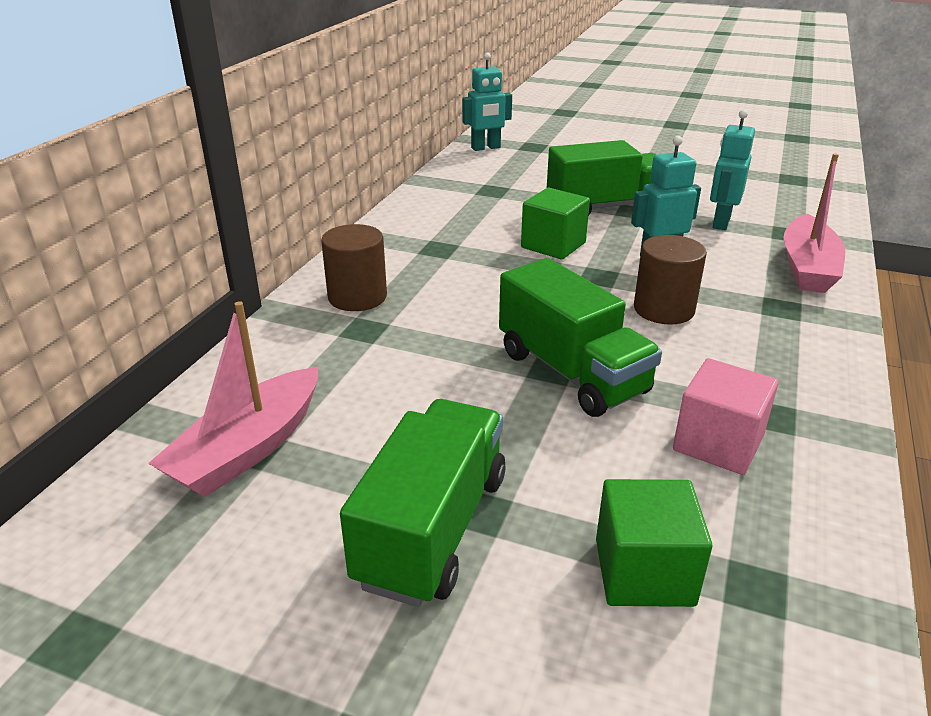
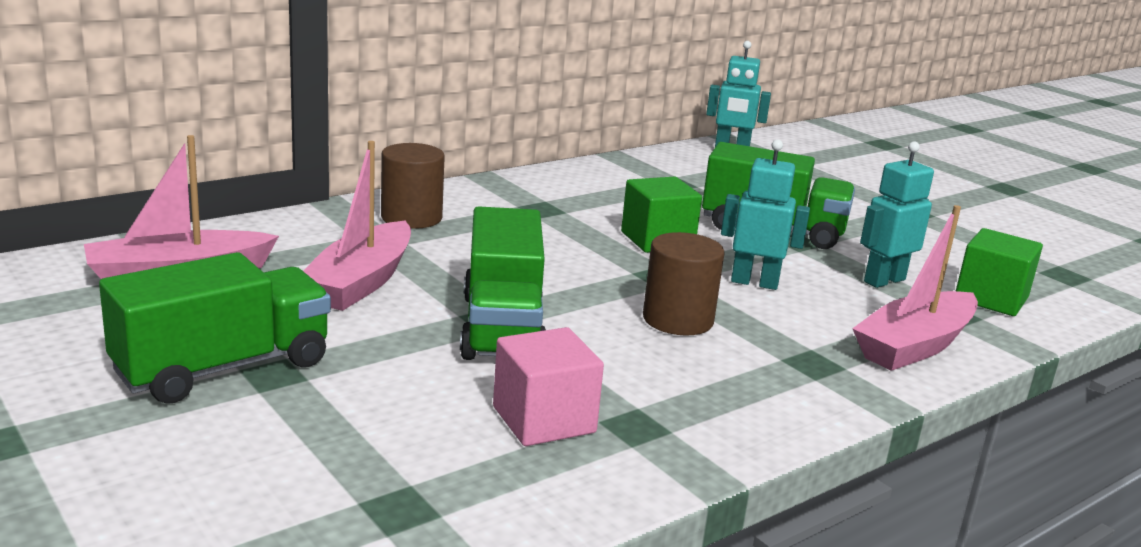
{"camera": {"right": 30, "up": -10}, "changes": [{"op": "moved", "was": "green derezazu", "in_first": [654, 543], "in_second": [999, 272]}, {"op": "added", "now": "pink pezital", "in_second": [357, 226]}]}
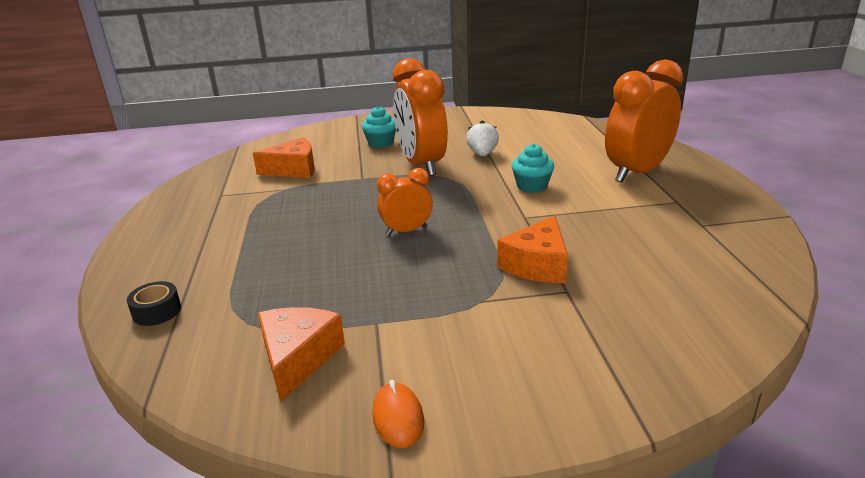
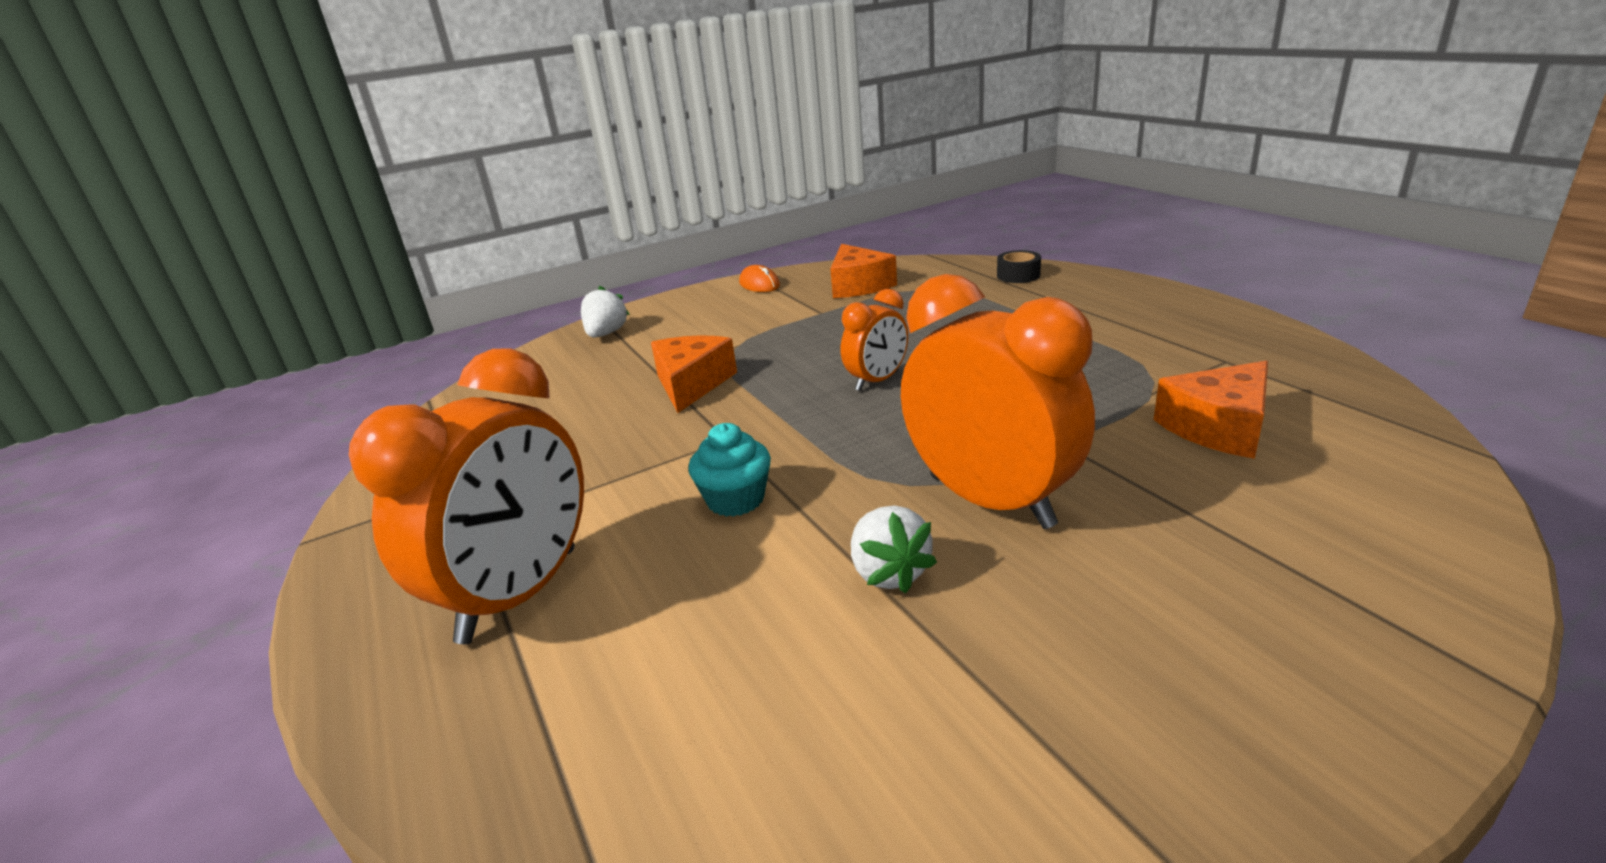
{"camera": {"right": 160, "up": 0}, "changes": [{"op": "removed", "was": "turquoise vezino", "in_first": [379, 127]}, {"op": "added", "now": "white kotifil", "in_second": [605, 312]}]}
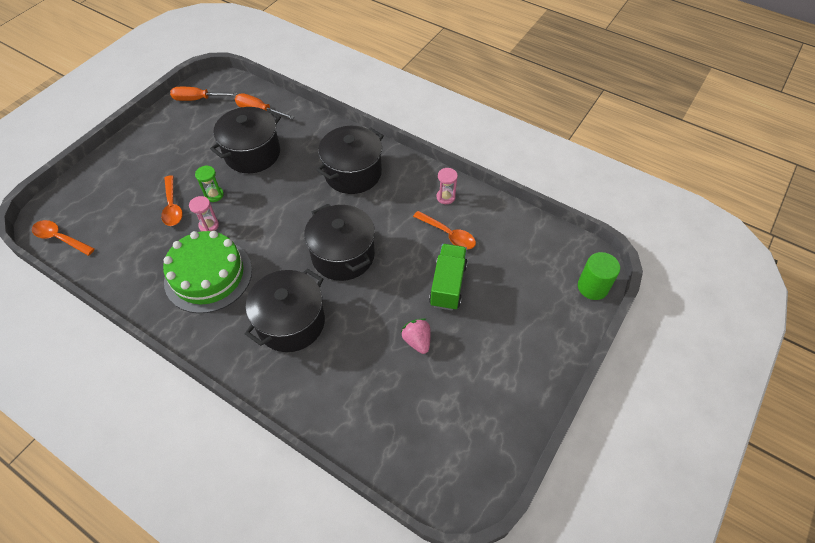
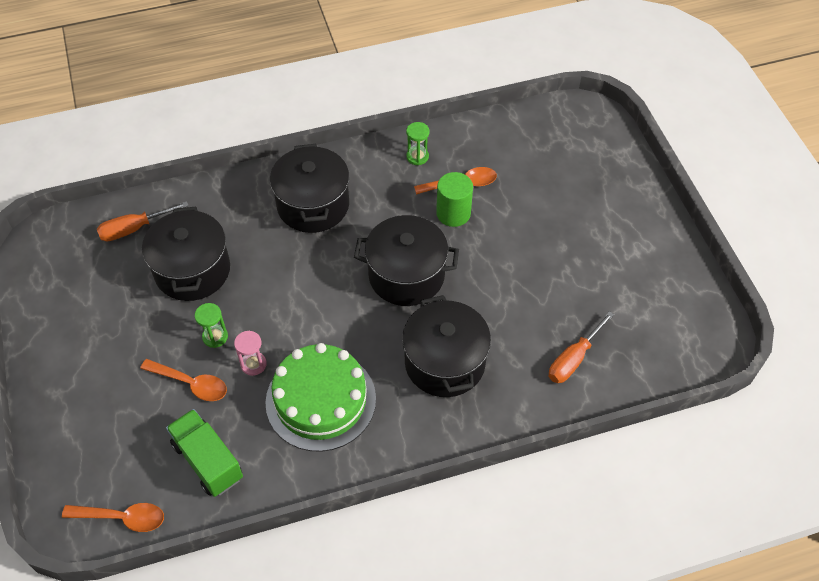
{"camera": {"right": -50, "up": 0}, "changes": [{"op": "turned", "was": "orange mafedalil", "in_first": [63, 238], "in_second": [113, 517], "clockwise": -150}, {"op": "moved", "was": "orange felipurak", "in_first": [203, 94], "in_second": [581, 347]}, {"op": "removed", "was": "pink kotifil", "in_first": [416, 336]}, {"op": "moved", "was": "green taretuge", "in_first": [448, 277], "in_second": [204, 453]}, {"op": "recoloured", "was": "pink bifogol", "now": "green bifogol", "in_first": [447, 186], "in_second": [418, 143]}, {"op": "moved", "was": "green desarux", "in_first": [599, 276], "in_second": [454, 199]}]}
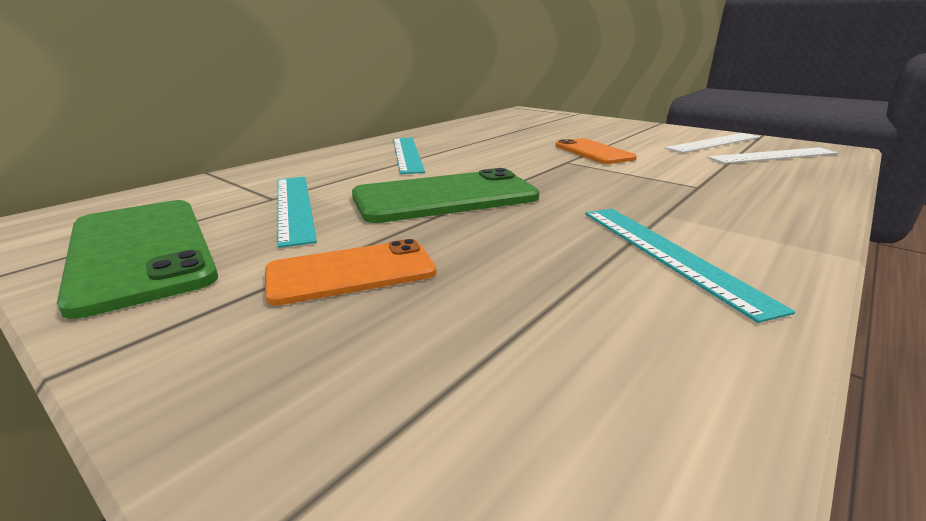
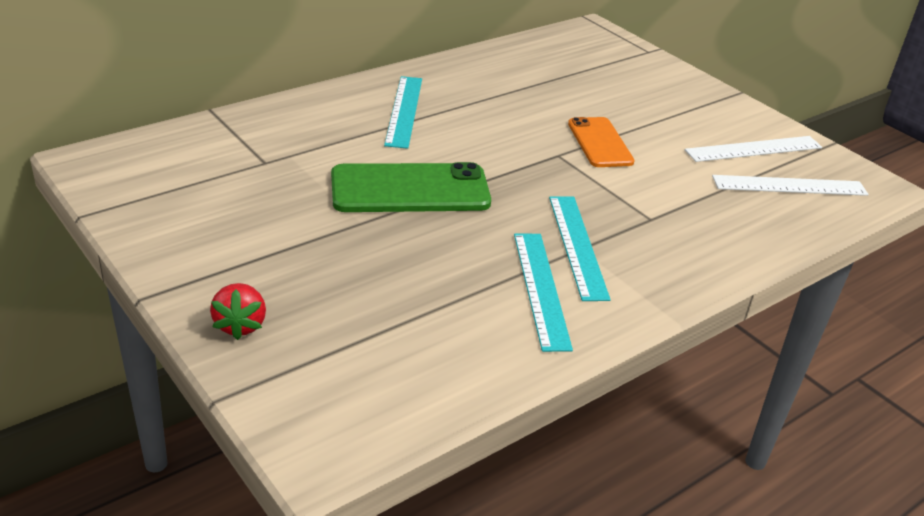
{"camera": {"right": 10, "up": 10}, "changes": [{"op": "removed", "was": "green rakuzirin", "in_first": [137, 259]}, {"op": "removed", "was": "orange rakuzirin", "in_first": [350, 272]}, {"op": "moved", "was": "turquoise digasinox", "in_first": [297, 212], "in_second": [580, 248]}, {"op": "added", "now": "red kotifil", "in_second": [238, 311]}]}
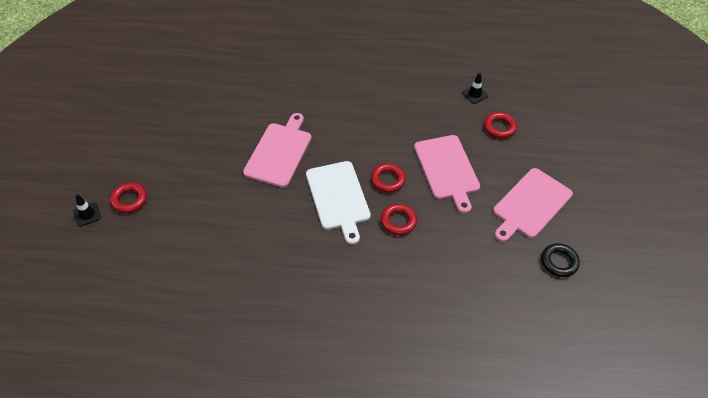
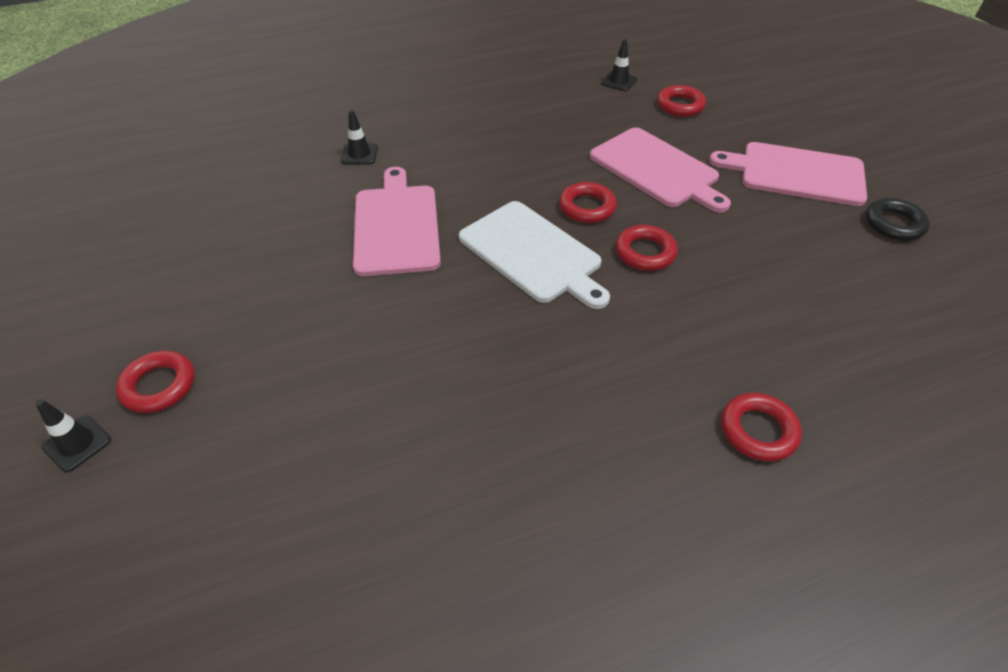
{"camera": {"right": -25, "up": -5}, "changes": [{"op": "turned", "was": "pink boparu", "in_first": [533, 205], "in_second": [788, 174], "clockwise": 90}, {"op": "added", "now": "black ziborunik", "in_second": [359, 137]}, {"op": "added", "now": "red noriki", "in_second": [761, 427]}]}
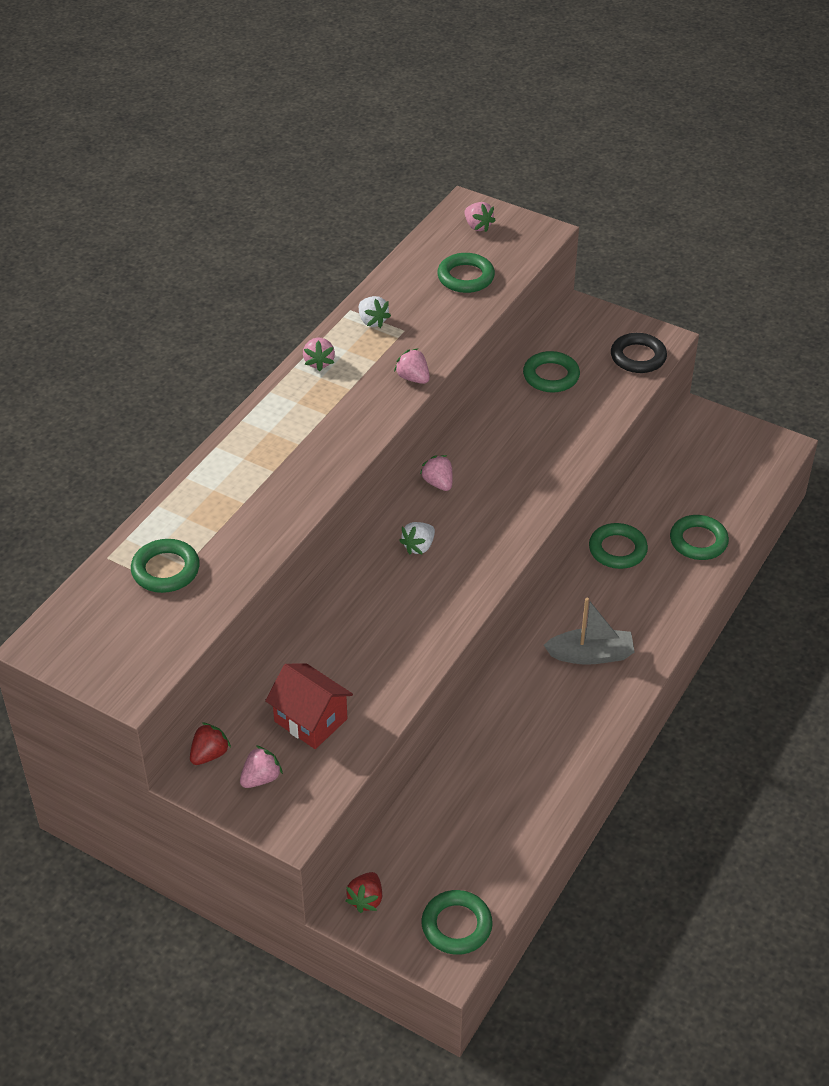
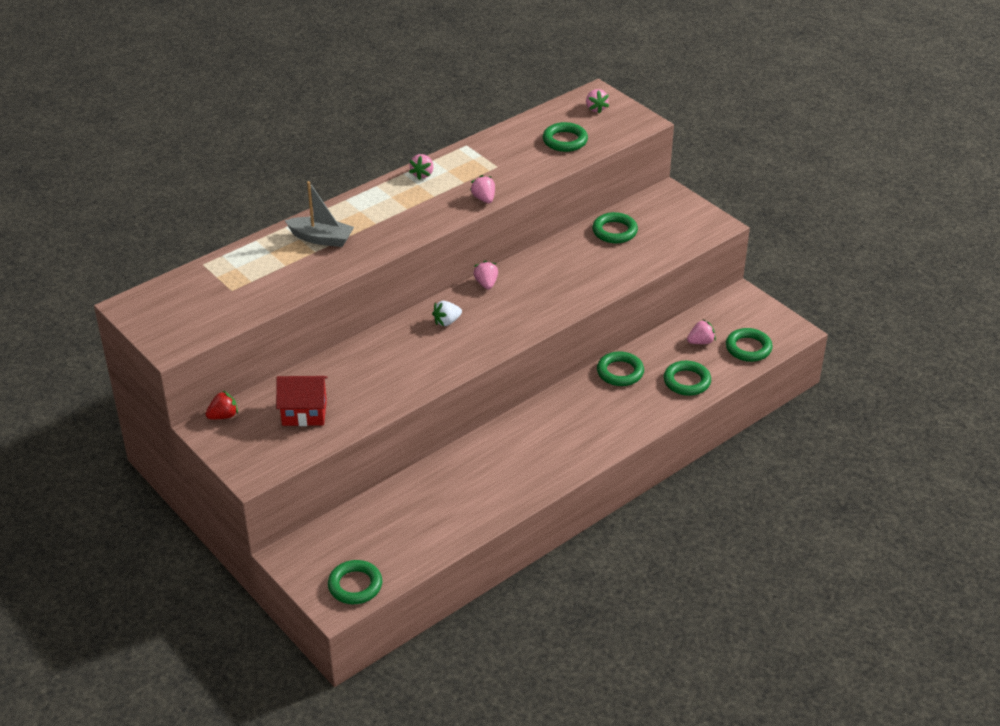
{"camera": {"right": 20, "up": -5}, "changes": [{"op": "moved", "was": "green noriki", "in_first": [165, 566], "in_second": [749, 345]}, {"op": "moved", "was": "pink kotifil", "in_first": [261, 766], "in_second": [701, 331]}, {"op": "turned", "was": "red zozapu", "in_first": [309, 706], "in_second": [302, 401], "clockwise": -60}, {"op": "removed", "was": "red kotifil", "in_first": [363, 892]}, {"op": "removed", "was": "white kotifil", "in_first": [375, 312]}, {"op": "moved", "was": "grey pezital", "in_first": [589, 631], "in_second": [319, 214]}, {"op": "removed", "was": "black noriki", "in_first": [639, 353]}]}
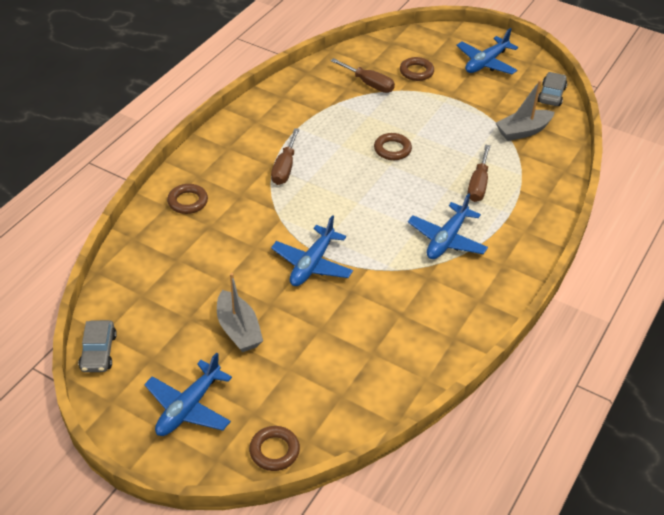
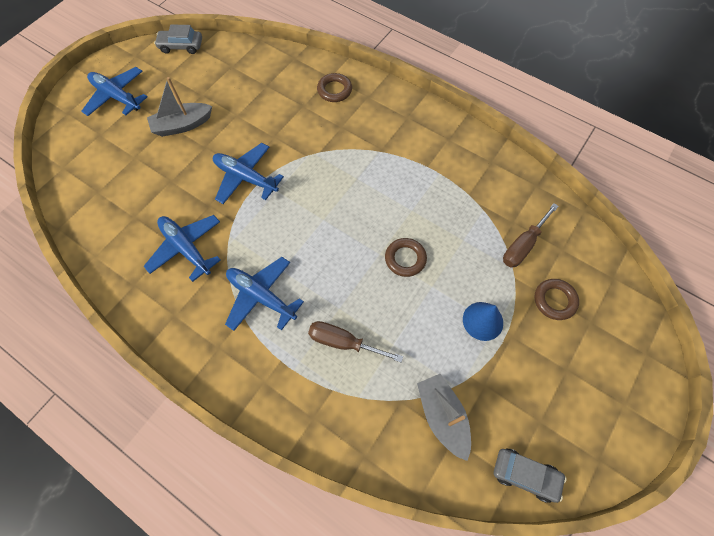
{"camera": {"right": 95, "up": 20}, "changes": [{"op": "removed", "was": "brown noriki", "in_first": [274, 448]}, {"op": "removed", "was": "brown felipurak", "in_first": [285, 156]}, {"op": "moved", "was": "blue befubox", "in_first": [487, 51], "in_second": [182, 248]}, {"op": "added", "now": "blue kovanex", "in_second": [483, 321]}]}
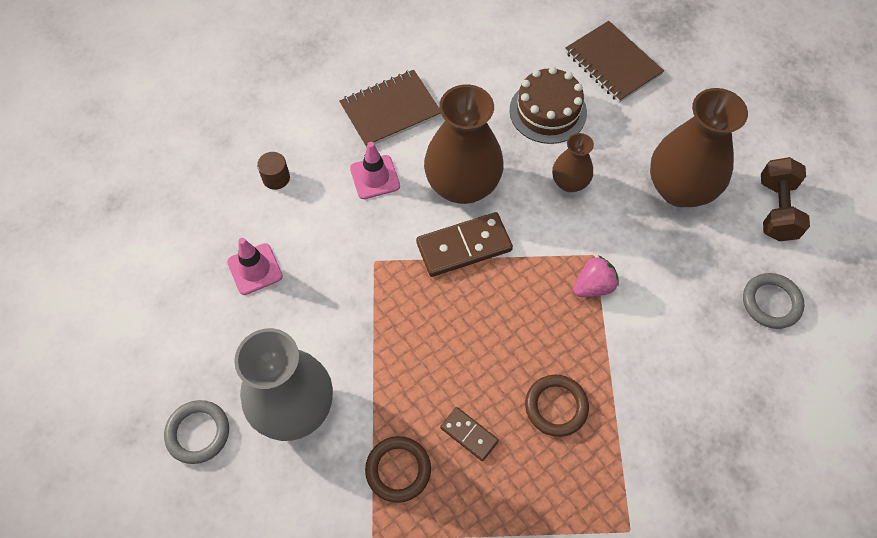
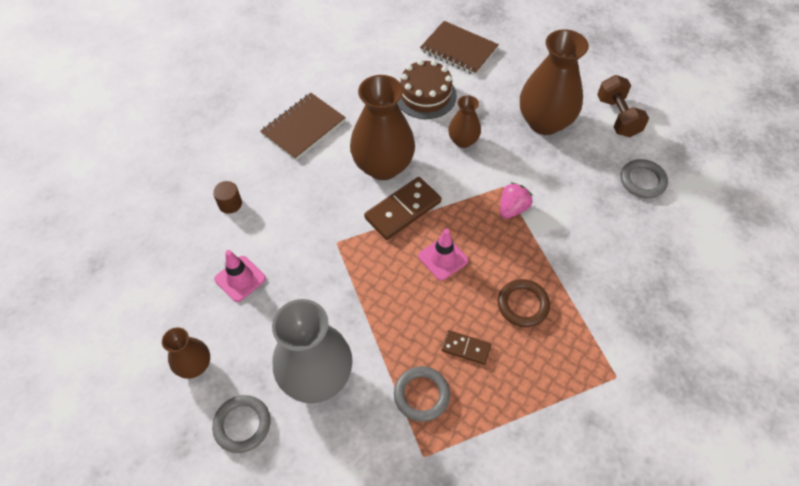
{"camera": {"right": -20, "up": -5}, "changes": [{"op": "moved", "was": "pink ziborunik", "in_first": [375, 170], "in_second": [443, 255]}, {"op": "recoloured", "was": "brown noriki", "now": "grey noriki", "in_first": [398, 469], "in_second": [422, 394]}, {"op": "added", "now": "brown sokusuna", "in_second": [186, 353]}]}
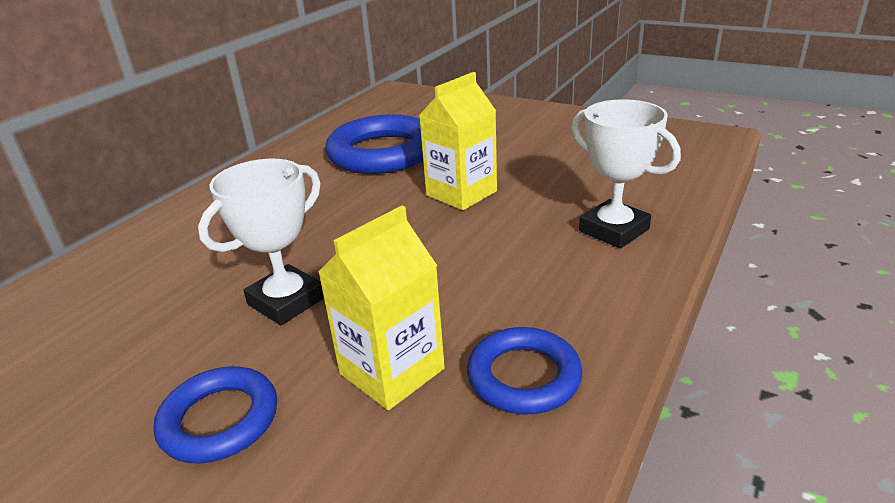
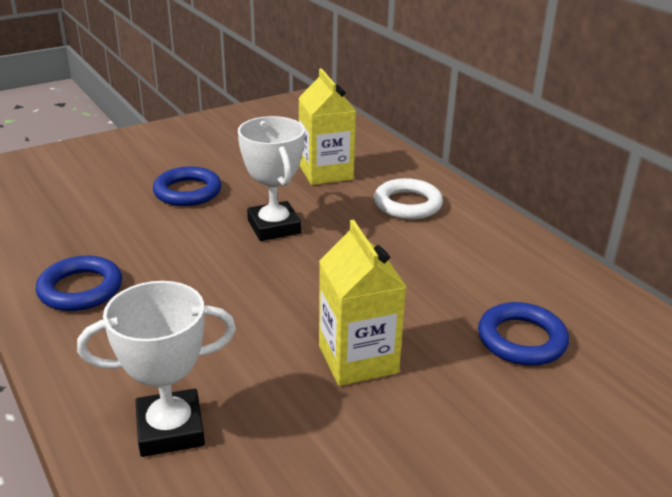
{"camera": {"right": 115, "up": 0}, "changes": [{"op": "moved", "was": "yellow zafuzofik", "in_first": [381, 307], "in_second": [327, 126]}, {"op": "resized", "was": "blue noriki", "in_first": [374, 144], "in_second": [523, 334], "ratio": 0.58}, {"op": "added", "now": "white noriki", "in_second": [408, 199]}]}
